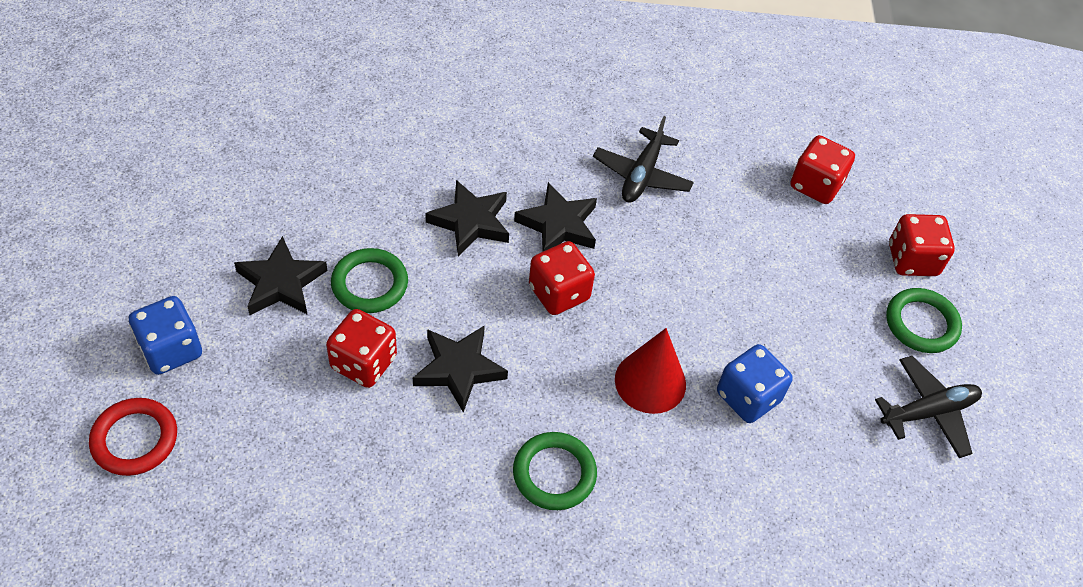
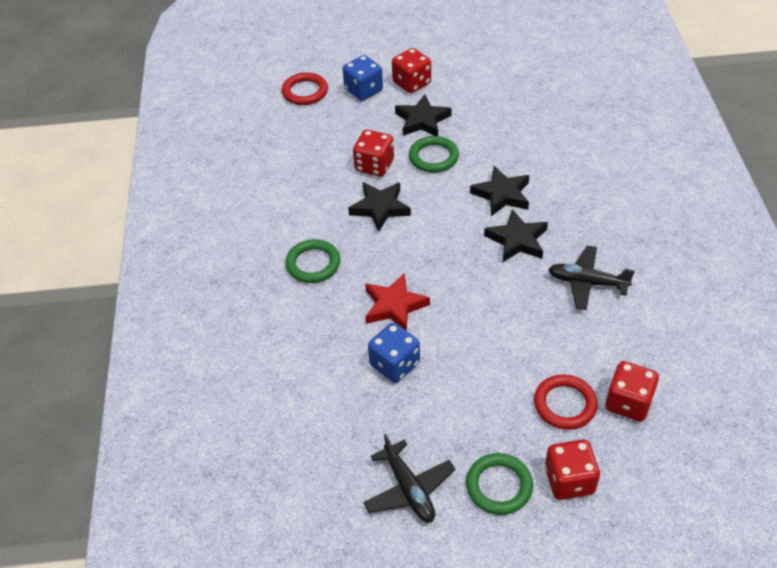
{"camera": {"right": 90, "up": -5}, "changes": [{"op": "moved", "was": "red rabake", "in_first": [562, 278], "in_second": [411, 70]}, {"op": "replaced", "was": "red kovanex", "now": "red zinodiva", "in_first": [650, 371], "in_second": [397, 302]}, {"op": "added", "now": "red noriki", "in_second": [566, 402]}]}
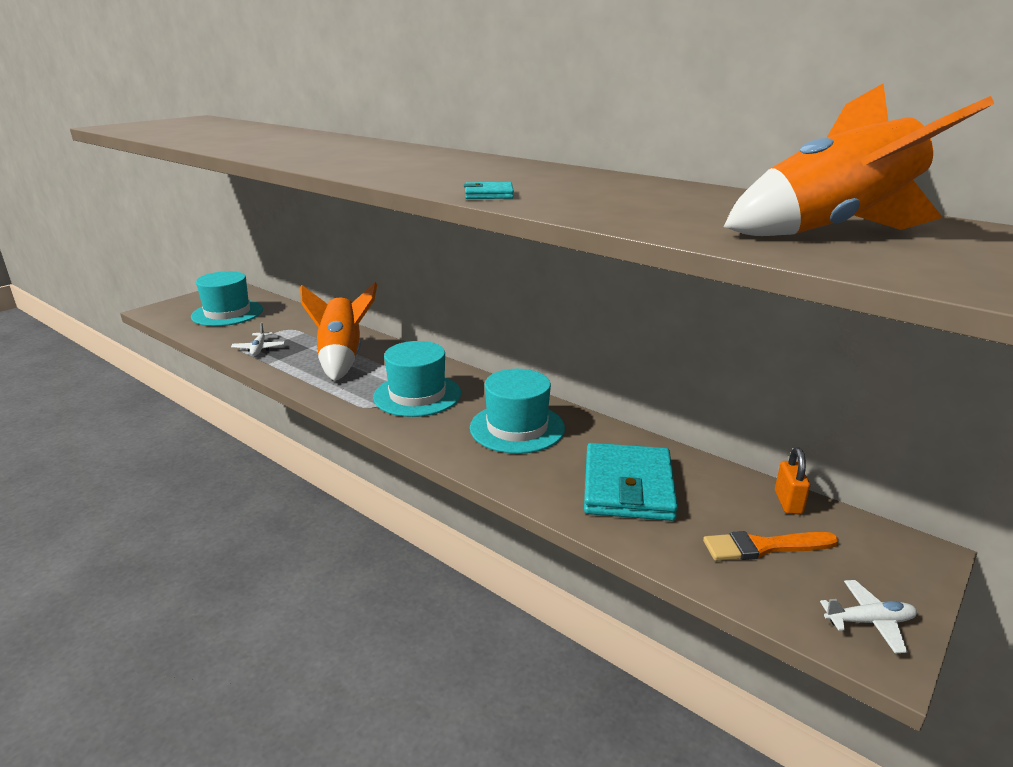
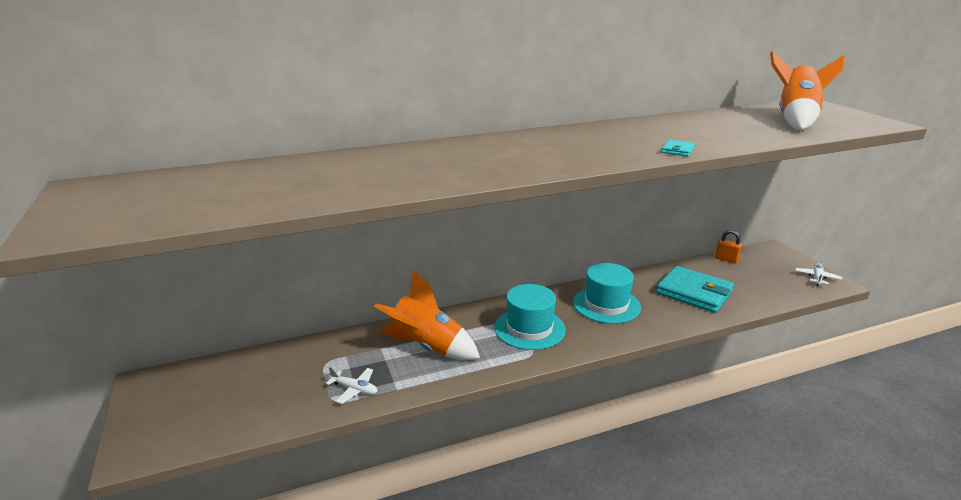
{"camera": {"right": -60, "up": 0}, "changes": [{"op": "removed", "was": "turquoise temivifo", "in_first": [227, 298]}, {"op": "removed", "was": "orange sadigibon", "in_first": [770, 546]}]}
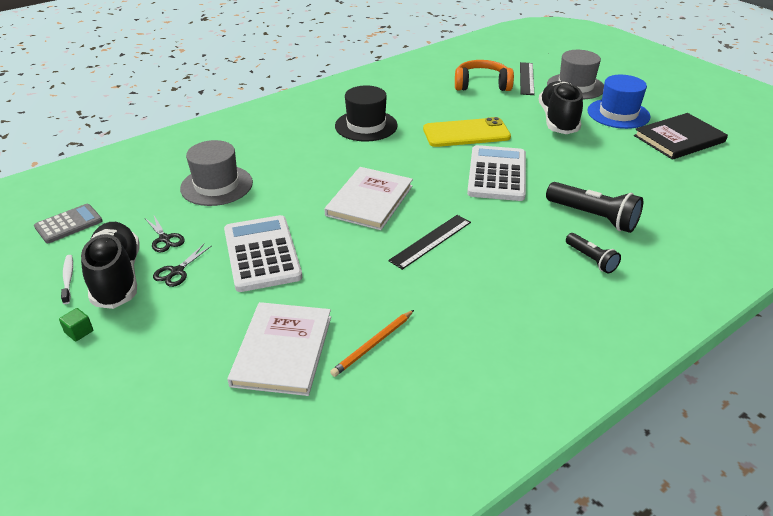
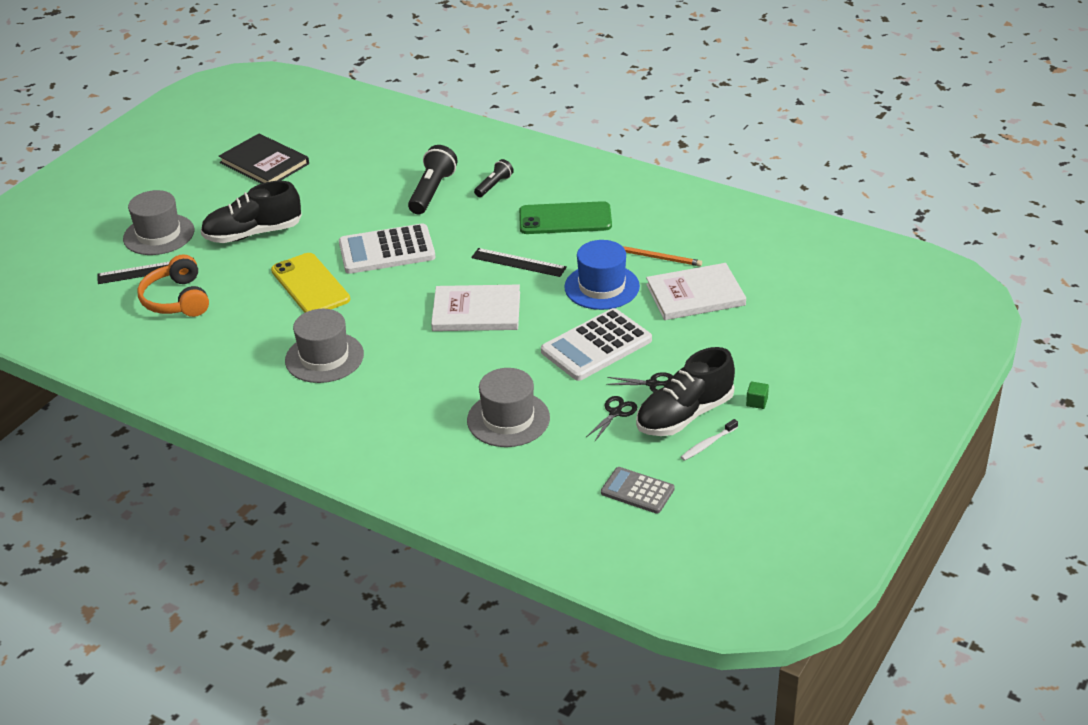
{"camera": {"right": -110, "up": 0}, "changes": [{"op": "recoloured", "was": "black temivifo", "now": "grey temivifo", "in_first": [366, 113], "in_second": [324, 346]}, {"op": "moved", "was": "blue temivifo", "in_first": [619, 102], "in_second": [602, 275]}, {"op": "added", "now": "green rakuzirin", "in_second": [565, 217]}]}
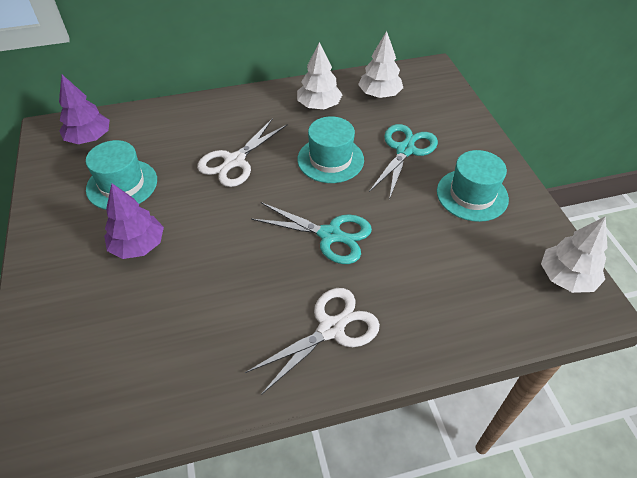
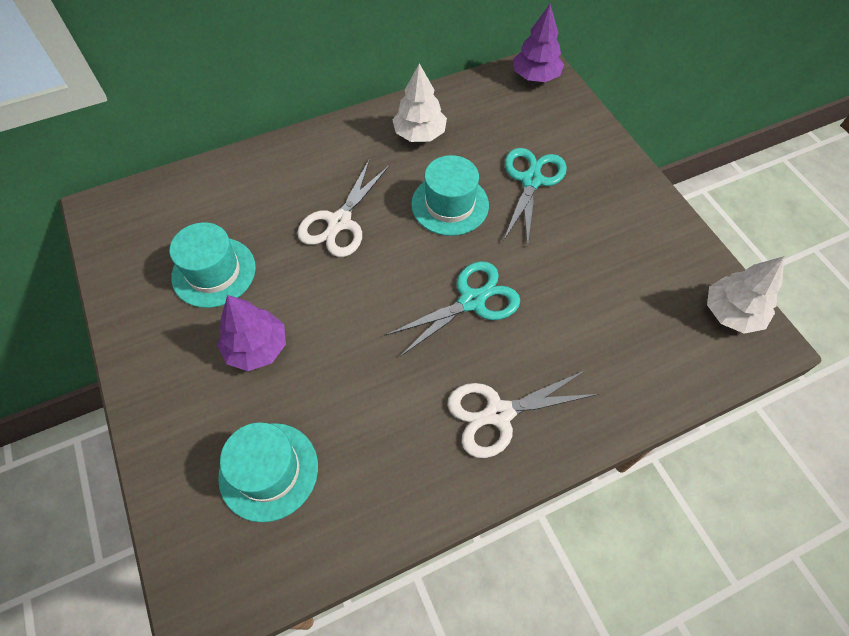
{"camera": {"right": -10, "up": 10}, "changes": [{"op": "moved", "was": "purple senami", "in_first": [84, 109], "in_second": [538, 43]}, {"op": "turned", "was": "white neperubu", "in_first": [312, 341], "in_second": [523, 414], "clockwise": -150}, {"op": "turned", "was": "turquoise neperubu", "in_first": [311, 233], "in_second": [453, 309], "clockwise": -45}, {"op": "removed", "was": "white senami", "in_first": [380, 64]}, {"op": "moved", "was": "turquoise temivifo", "in_first": [473, 186], "in_second": [268, 472]}]}
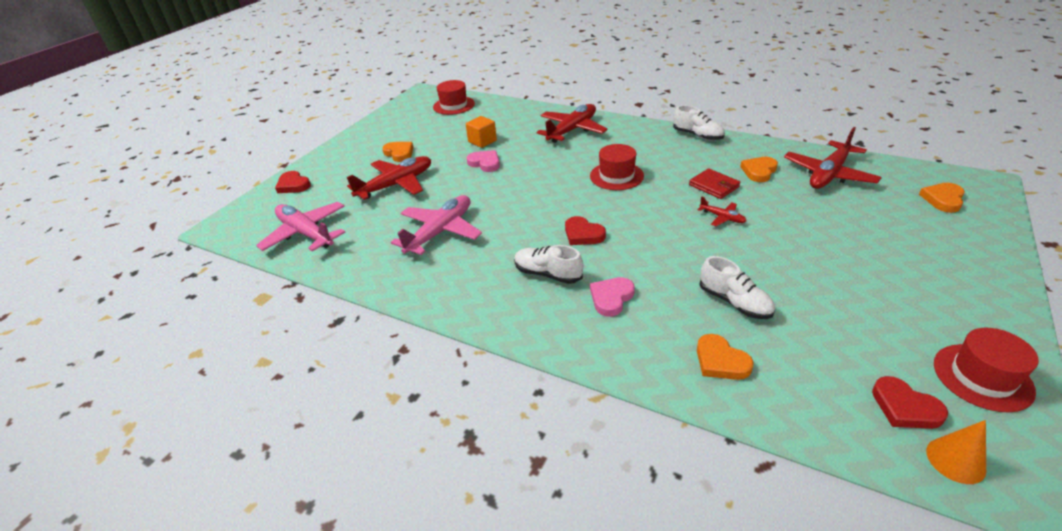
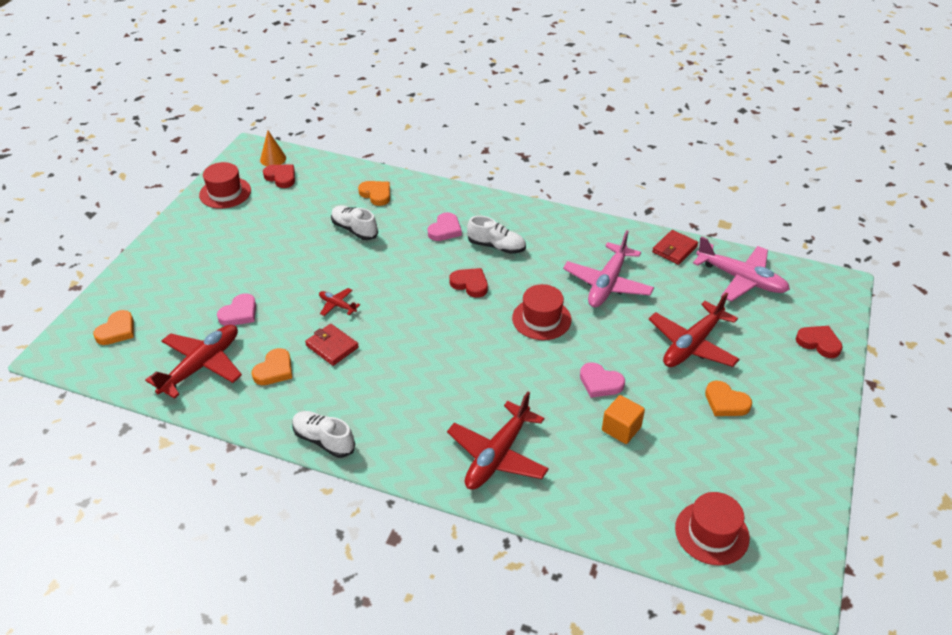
{"camera": {"right": 170, "up": 5}, "changes": [{"op": "moved", "was": "red temivifo", "in_first": [617, 167], "in_second": [542, 312]}, {"op": "added", "now": "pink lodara", "in_second": [236, 309]}, {"op": "added", "now": "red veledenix", "in_second": [675, 247]}]}
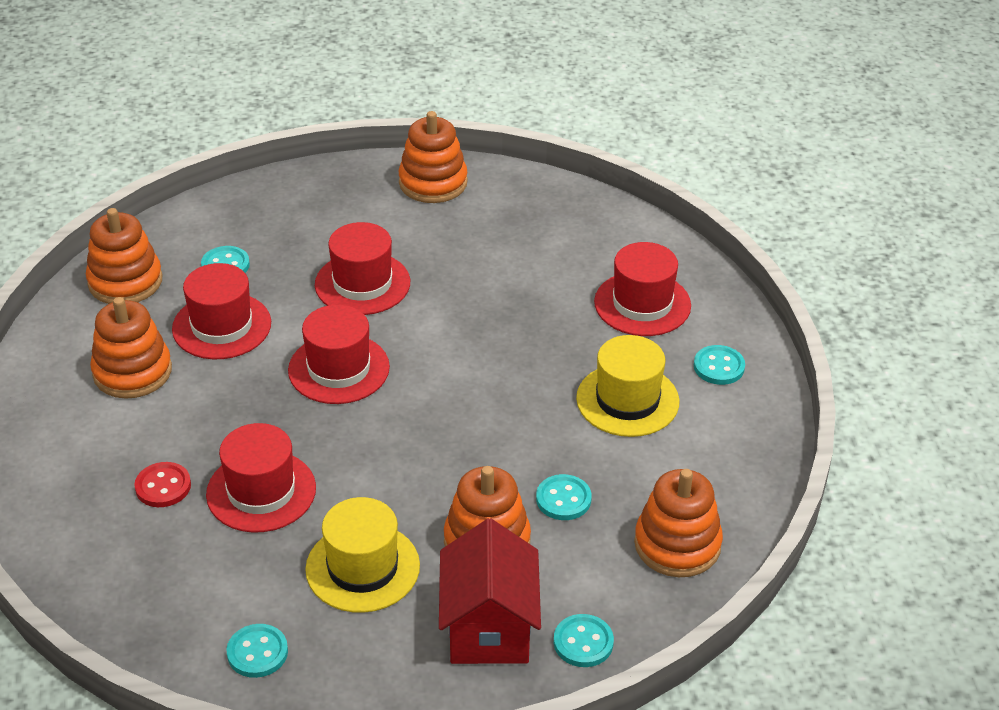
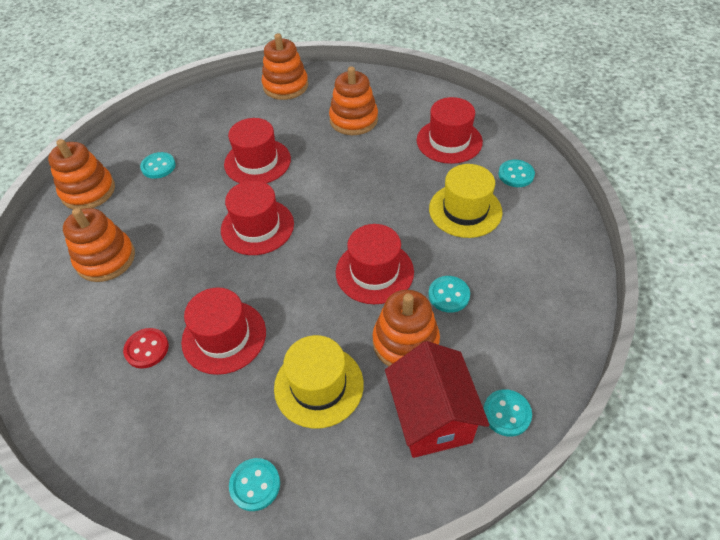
{"camera": {"right": -10, "up": 10}, "changes": [{"op": "moved", "was": "red temivifo", "in_first": [221, 311], "in_second": [375, 264]}, {"op": "moved", "was": "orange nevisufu", "in_first": [678, 523], "in_second": [353, 100]}]}
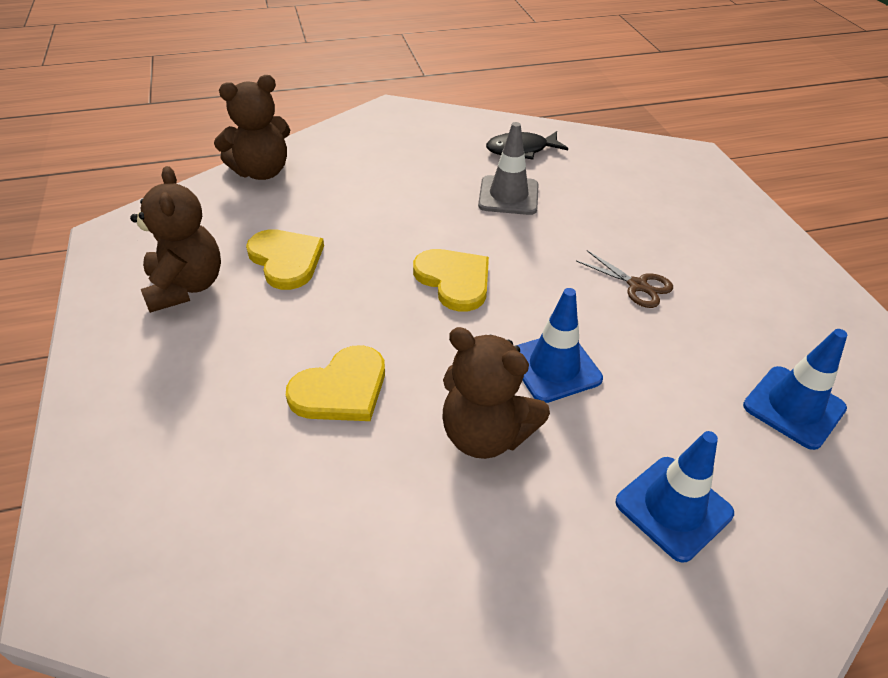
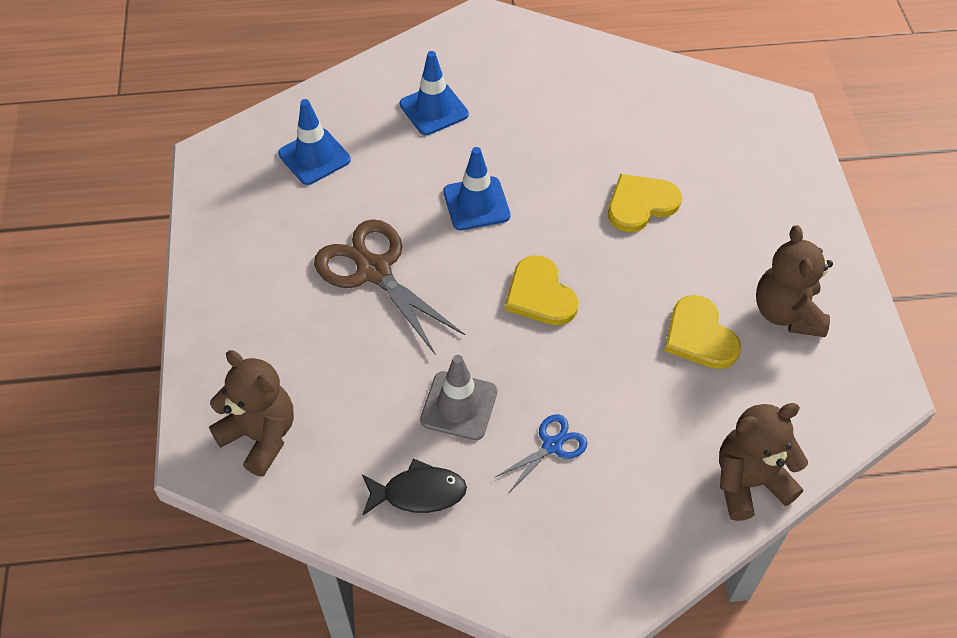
{"camera": {"right": -170, "up": 10}, "changes": [{"op": "moved", "was": "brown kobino", "in_first": [496, 393], "in_second": [251, 413]}, {"op": "resized", "was": "brown neperubu", "in_first": [624, 279], "in_second": [389, 287], "ratio": 1.95}, {"op": "added", "now": "blue neperubu", "in_second": [542, 453]}]}
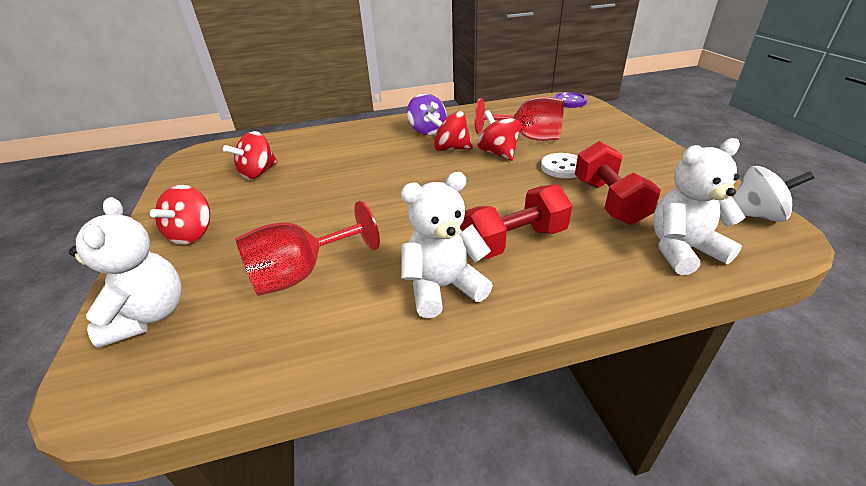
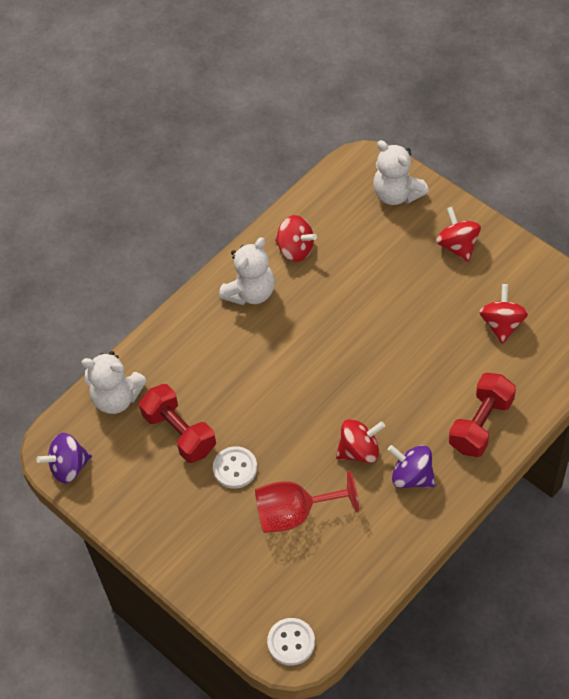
{"camera": {"right": 150, "up": 20}, "changes": [{"op": "removed", "was": "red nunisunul", "in_first": [307, 248]}, {"op": "moved", "was": "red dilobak", "in_first": [517, 221], "in_second": [482, 415]}, {"op": "moved", "was": "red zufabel", "in_first": [499, 135], "in_second": [296, 238]}, {"op": "recoloured", "was": "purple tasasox", "now": "white tasasox", "in_first": [570, 100], "in_second": [291, 642]}, {"op": "turned", "was": "white kobino", "in_first": [699, 206], "in_second": [114, 382], "clockwise": 60}, {"op": "recoloured", "was": "white zufabel", "now": "purple zufabel", "in_first": [773, 194], "in_second": [64, 458]}]}
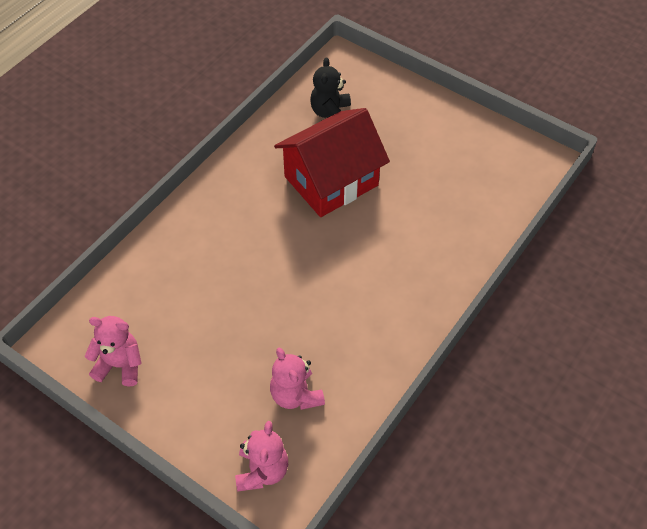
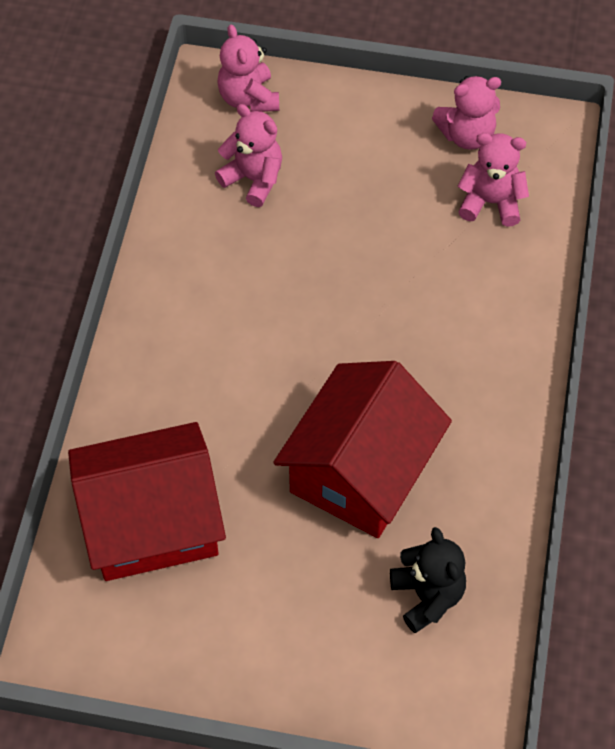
{"camera": {"right": 155, "up": 5}, "changes": [{"op": "added", "now": "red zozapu", "in_second": [147, 501]}, {"op": "added", "now": "pink kobino", "in_second": [493, 180]}]}
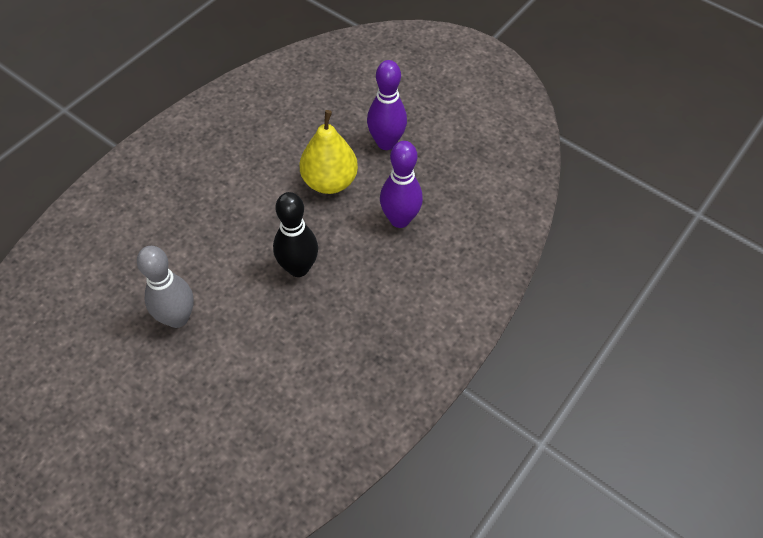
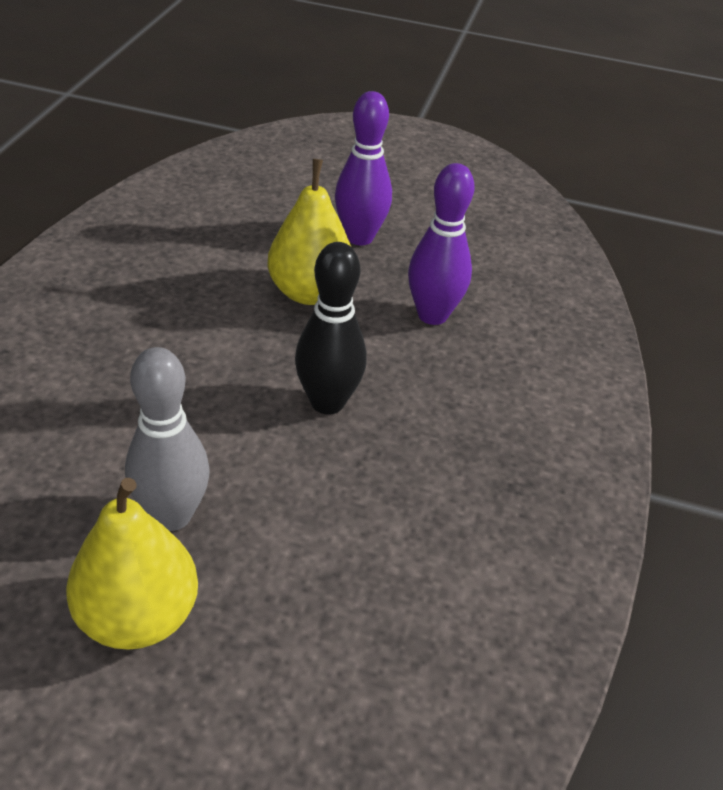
{"camera": {"right": -25, "up": -15}, "changes": [{"op": "added", "now": "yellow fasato", "in_second": [132, 563]}]}
